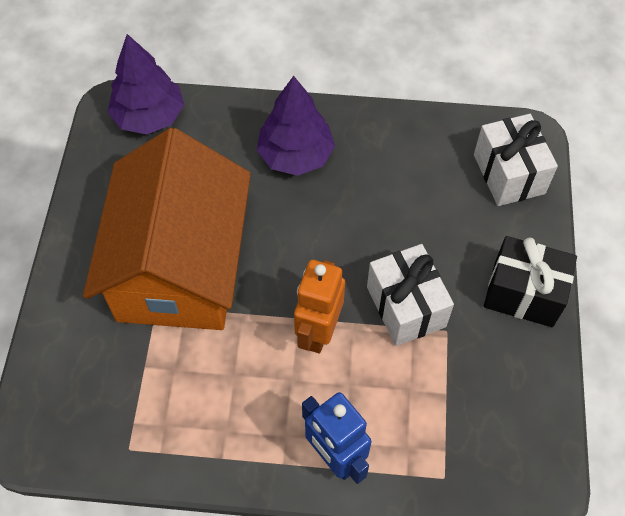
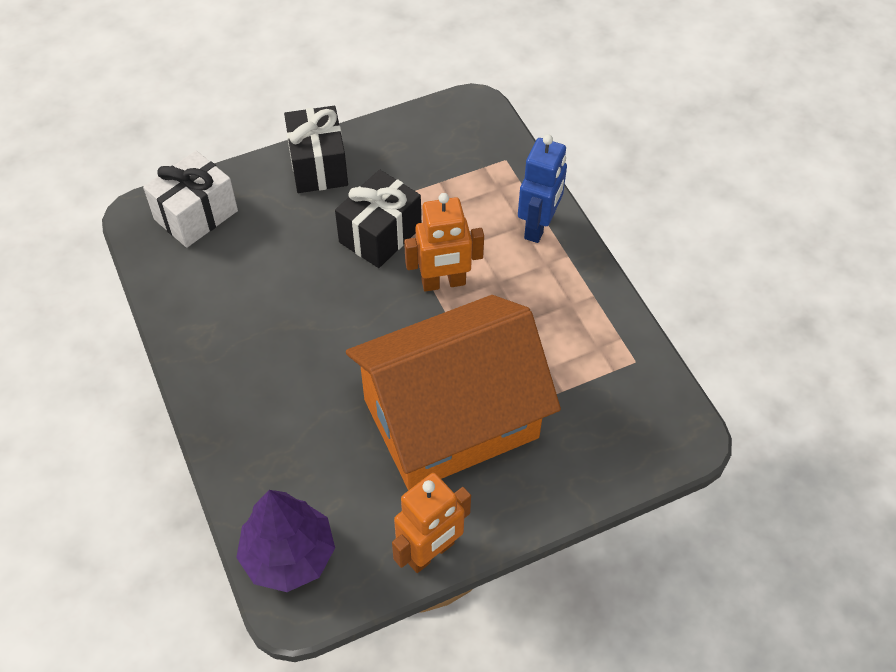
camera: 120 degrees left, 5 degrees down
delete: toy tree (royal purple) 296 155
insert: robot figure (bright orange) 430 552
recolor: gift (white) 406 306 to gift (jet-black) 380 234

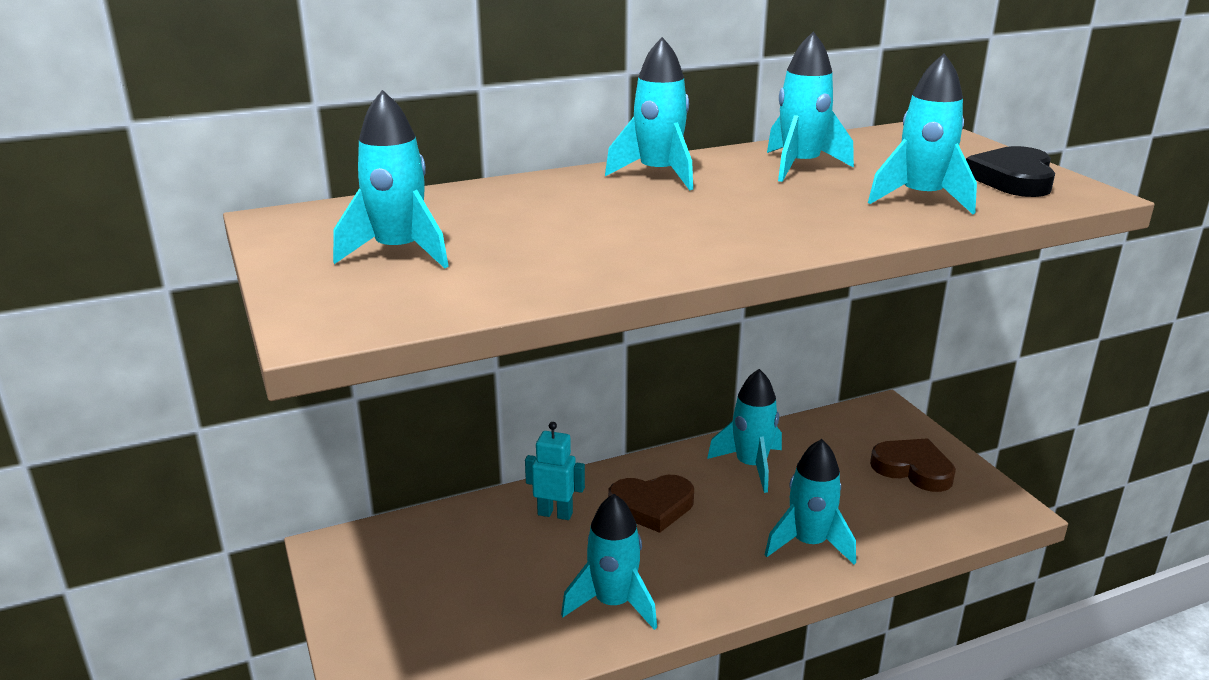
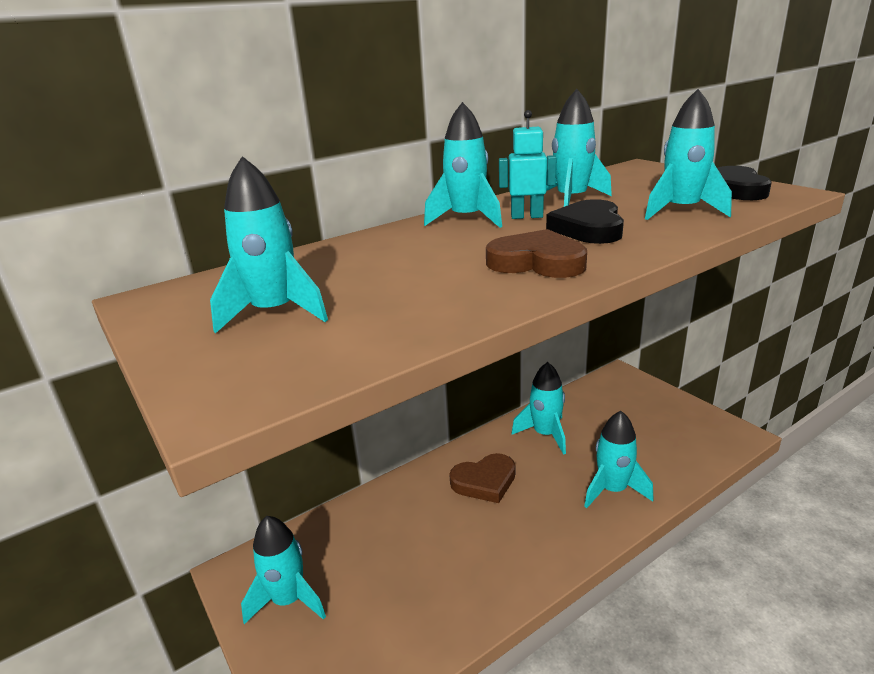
camera: 10 degrees left, 0 degrees up
insert: heart shape (jet-black) 588 228
move: toy rocket (teal) 613 603 to 288 600; heart shape (brown) 913 469 to 537 262; robot figure (teal) 555 514 to 526 216

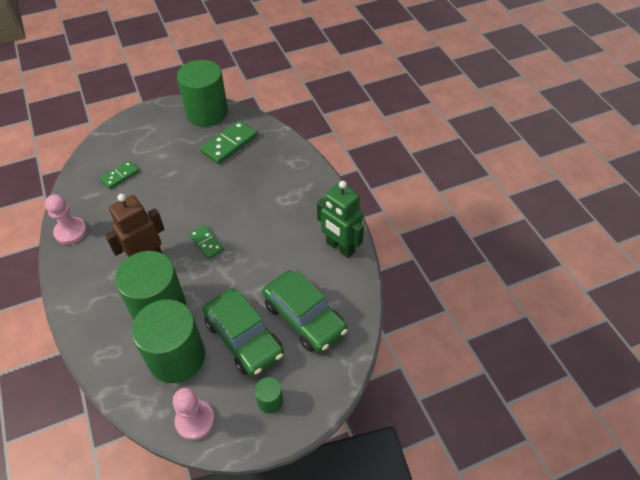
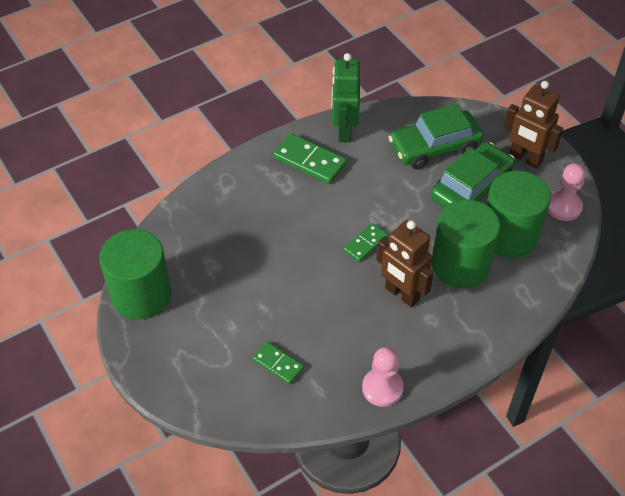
camera: 100 degrees left, 0 degrees up
move: domino piece (leaf-green) 229 144 to 310 161
replace: solid cylinder (leaf-green) 270 401 to robot figure (brown) 525 158
rotate: robot figure (leaf-green) 340 247 = 344 131 150 degrees clockwise; automobile (leaf-green) 304 317 = 434 147 150 degrees counterclockwise

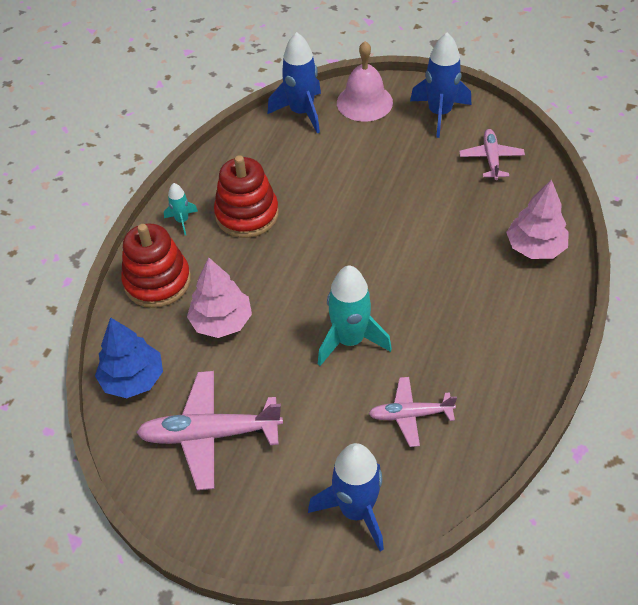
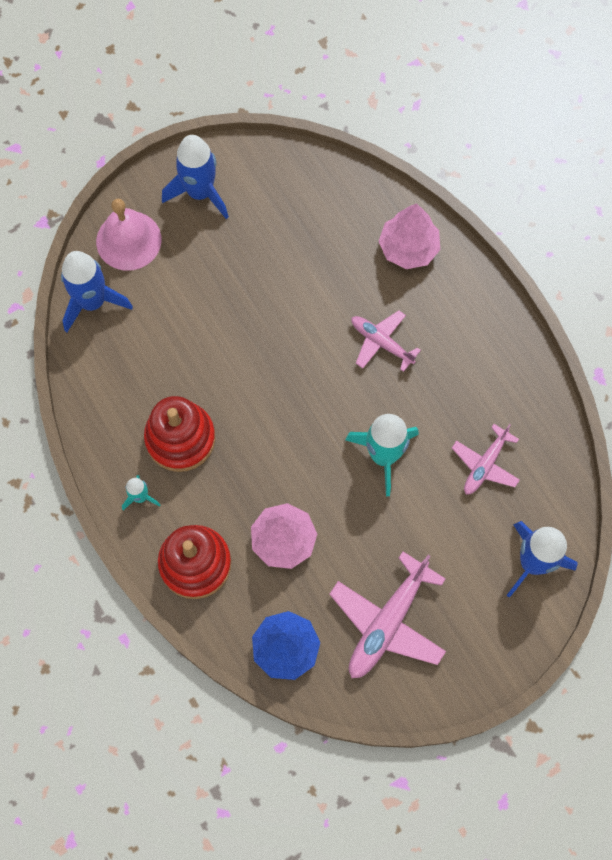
camera: 55 degrees left, 20 degrees up
move: aeroplane (rose-pink) 491 159 to 381 342

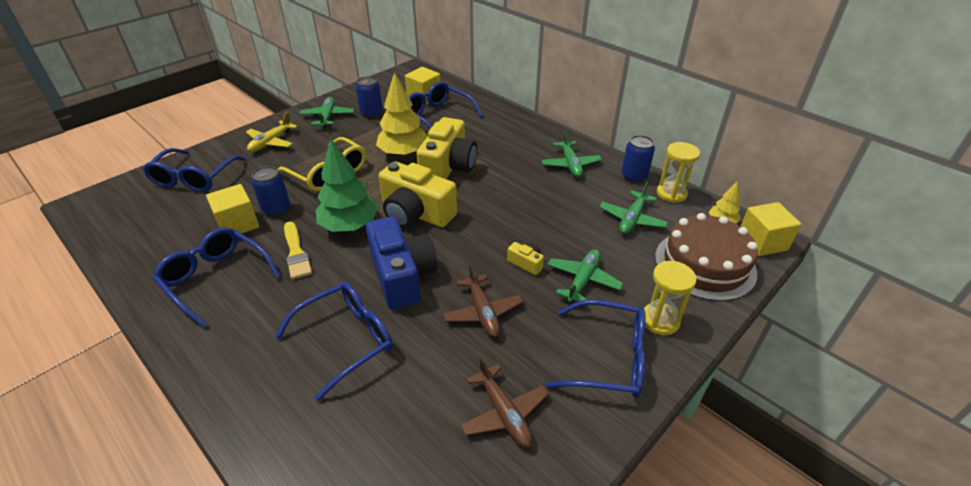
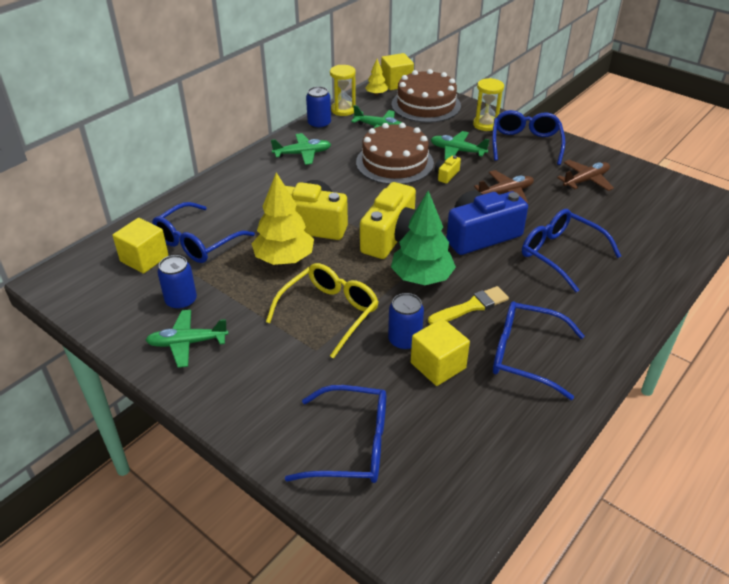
camera: 95 degrees left, 0 degrees up
delete: aeroplane (bright yellow) 271 142
insert: layer cake (brown) 394 162
rotate: spectacles (blue) 216 279 = 525 355 75 degrees clockwise

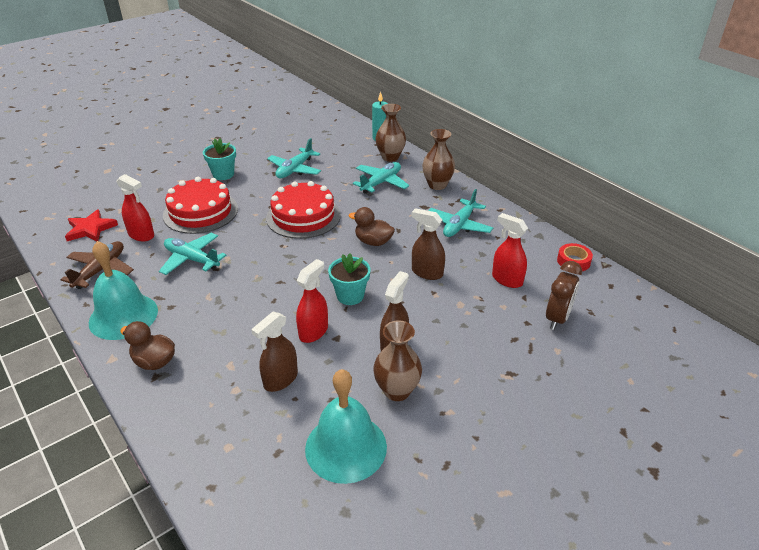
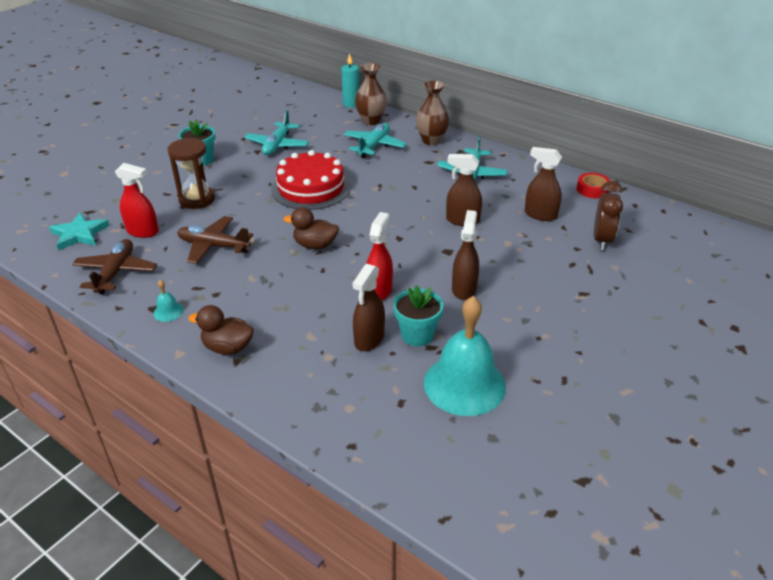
camera: 15 degrees left, 0 degrees up
delete: vase (brown) 397 391
move: rubber duck (brown) 373 242 to 315 245; plant pot (teal) 350 296 to 417 335
replace: layer cake (crimson) 200 212 to sandglass (brown) 197 199
recolor: star shape (crimson) 90 229 to star shape (teal) 79 234; aeroplane (teal) 192 259 to aeroplane (brown) 213 246; spray cleaner (crimson) 507 279 to spray cleaner (brown) 540 215
resize: hand bell (teal) 123 316 = 168 311 x0.40

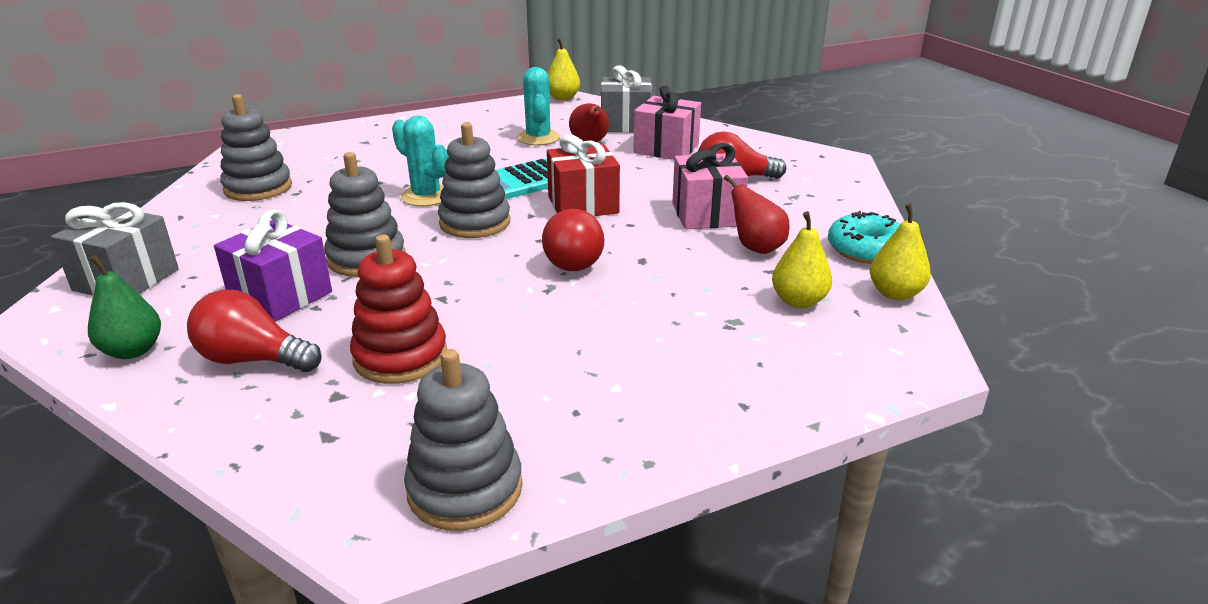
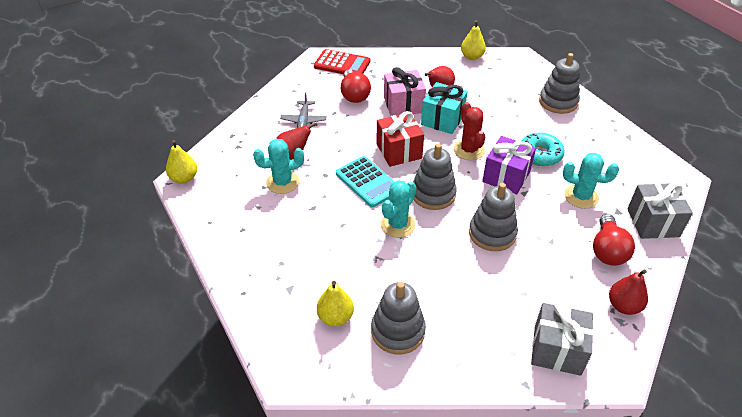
camera: 95 degrees left, 15 degrees up
insert: calculator (crimson) 342 64; gift (teal) 442 119
move: pear (bright yellow) 798 301 to 335 317; gift (royal purple) 281 296 to 506 176; donut (teal) 866 250 to 540 154; ring stacker (ash-grey) 465 489 to 558 102; gift (ash-grey) 625 124 to 652 222
replace: gift (rose-pink) 666 149 to aeroplane (ash-grey) 304 120; bulb (crimson) 572 259 to saguaro cactus (crimson) 469 150; ring stacker (crimson) 400 357 to saguaro cactus (teal) 581 197
recolor: pear (leaf-green) 133 350 to pear (crimson) 623 306

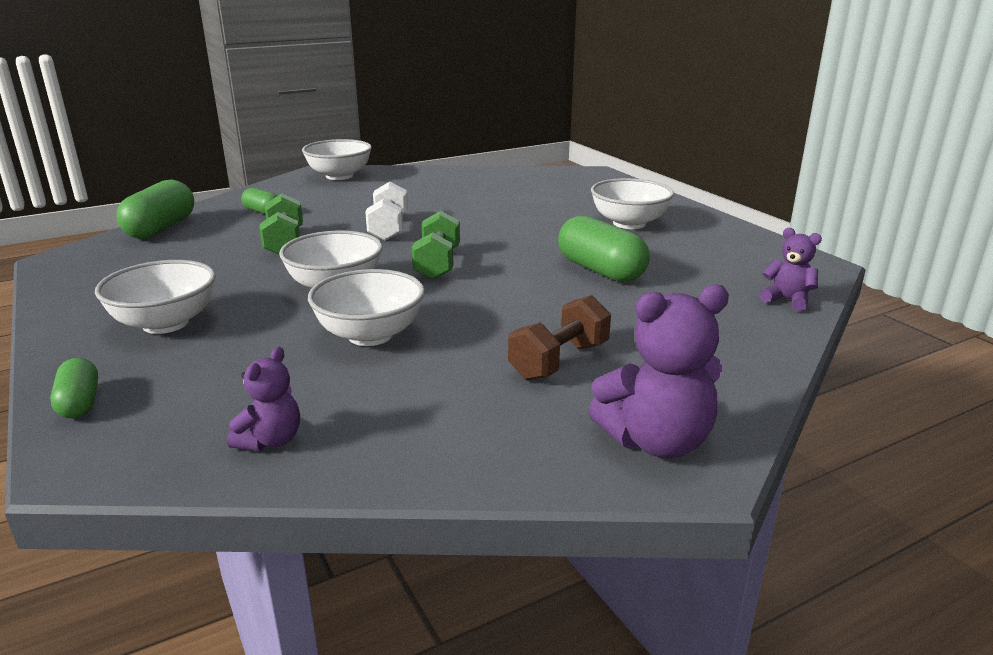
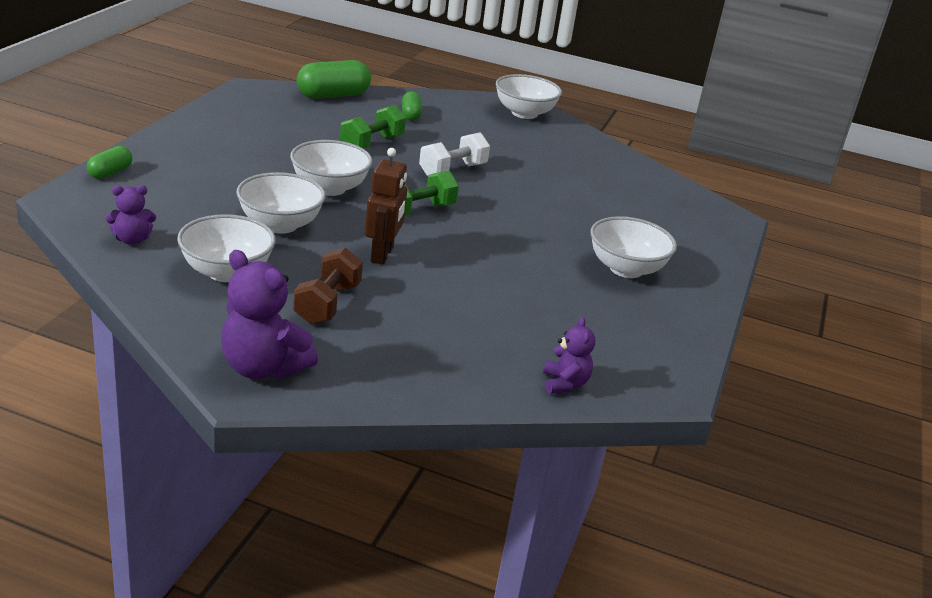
camera: 45 degrees right, 5 degrees up
delete: pill shape (leaf-green) 600 270
insert: robot figure (brown) 382 254
move: serving bowl (white) 165 323 to 226 272
rotate: hand weight (brown) 559 361 = 327 304 75 degrees counterclockwise

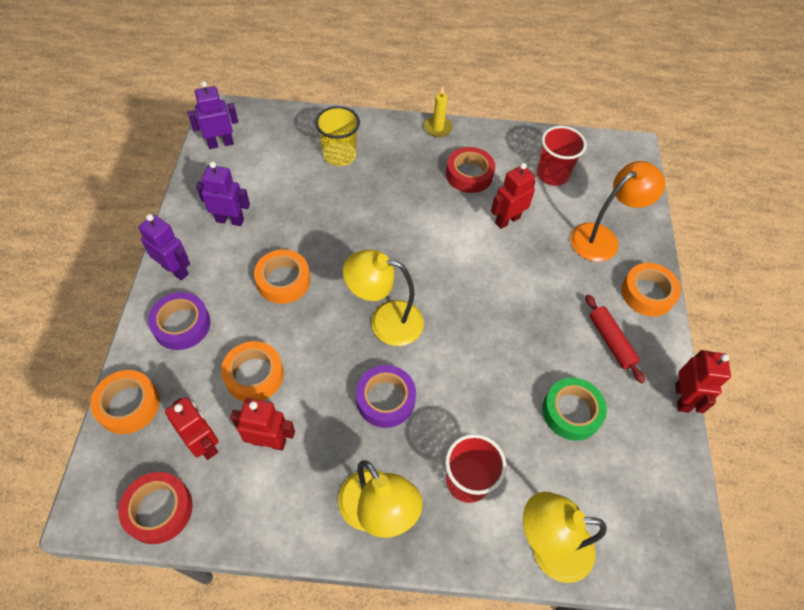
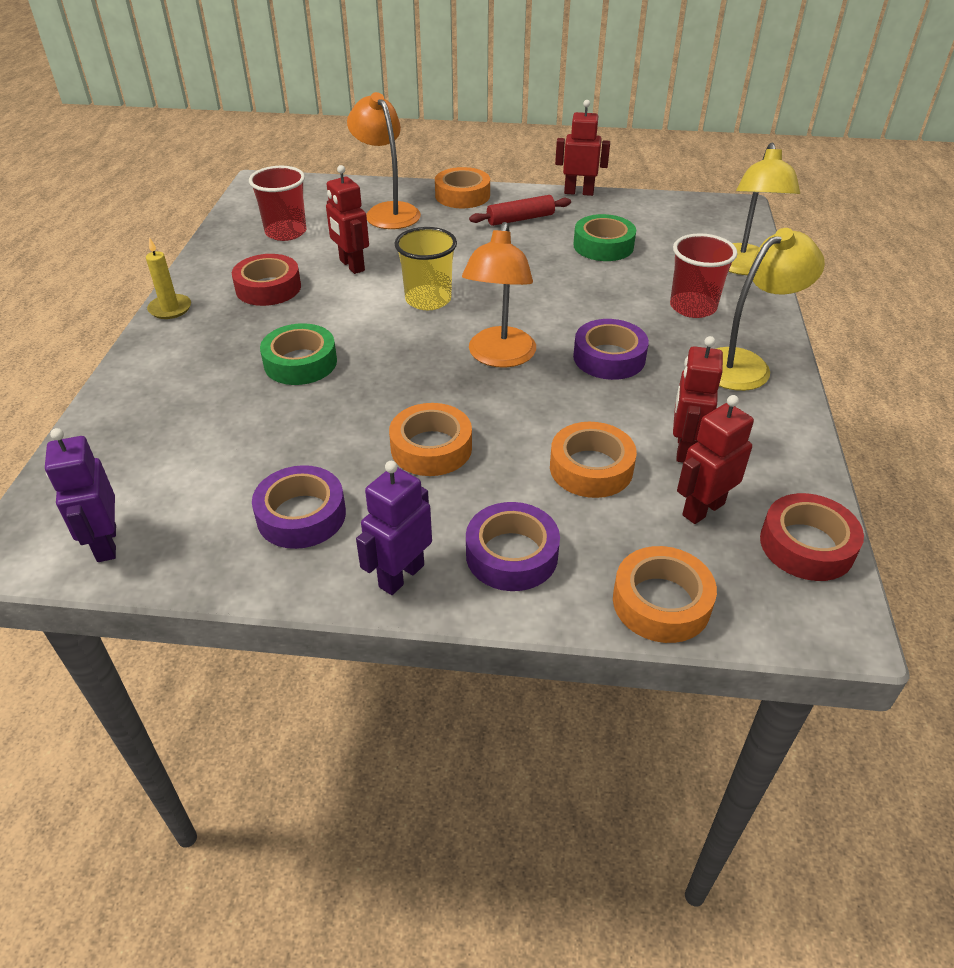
camera: 85 degrees left, 15 degrees down
insert: sticky tape (leaf-green) 300 362
move: cup (bright yellow) 339 155 to 428 299
replace: robot figure (royal purple) 230 220 to sticky tape (royal purple) 301 515
recolor: lamp (bright yellow) 385 321 to lamp (bright orange) 499 357

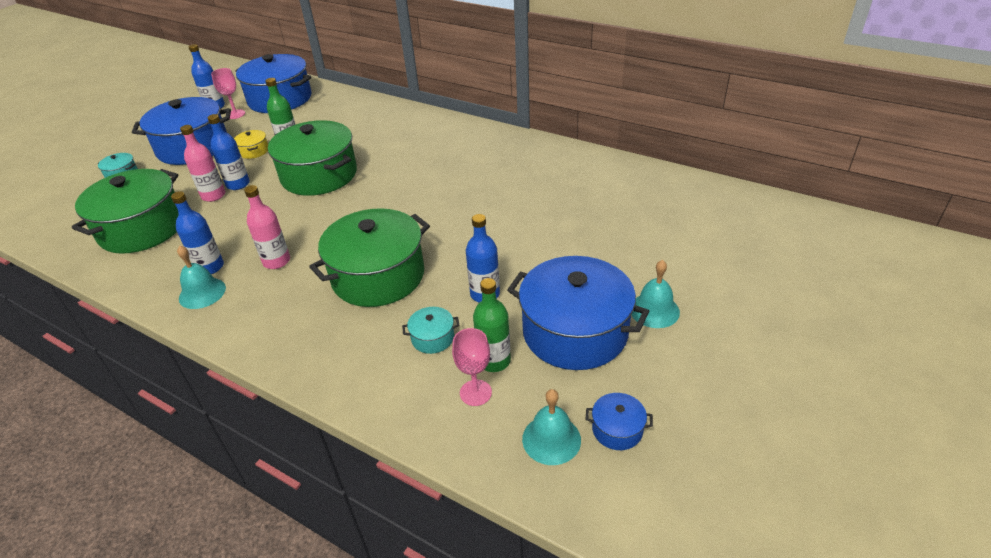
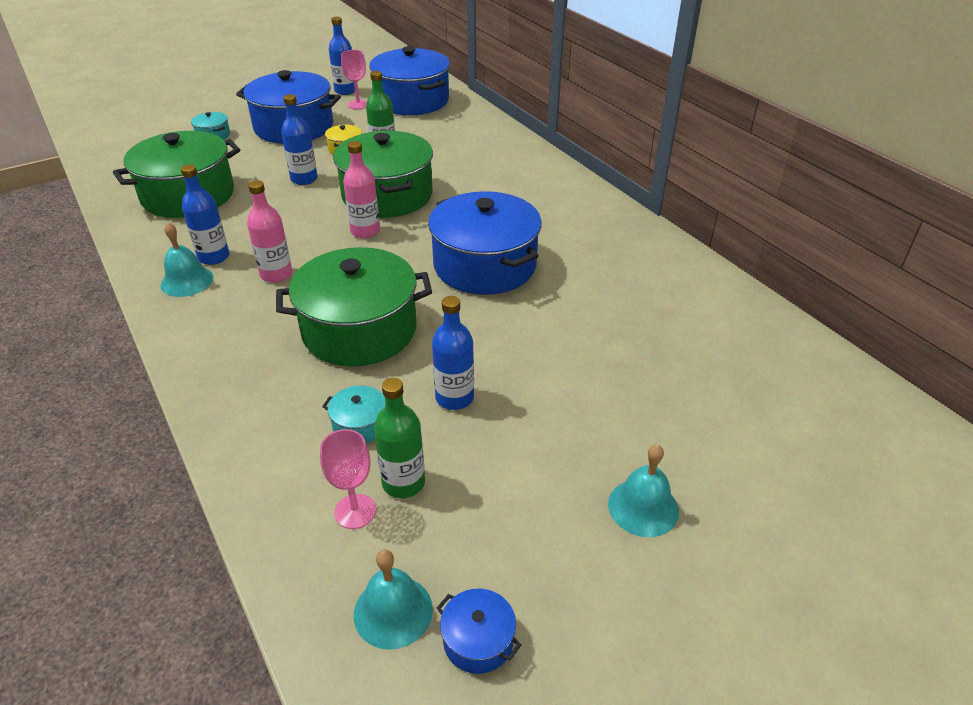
camera: 25 degrees right, 0 degrees up
move: drink bottle (rose-pink) 213 195 to 365 231; pot (blue) 575 332 to 485 265

